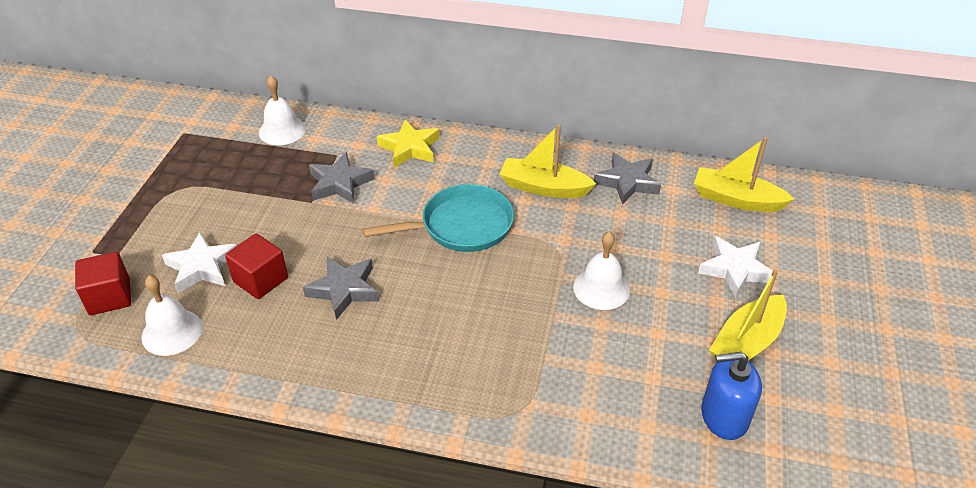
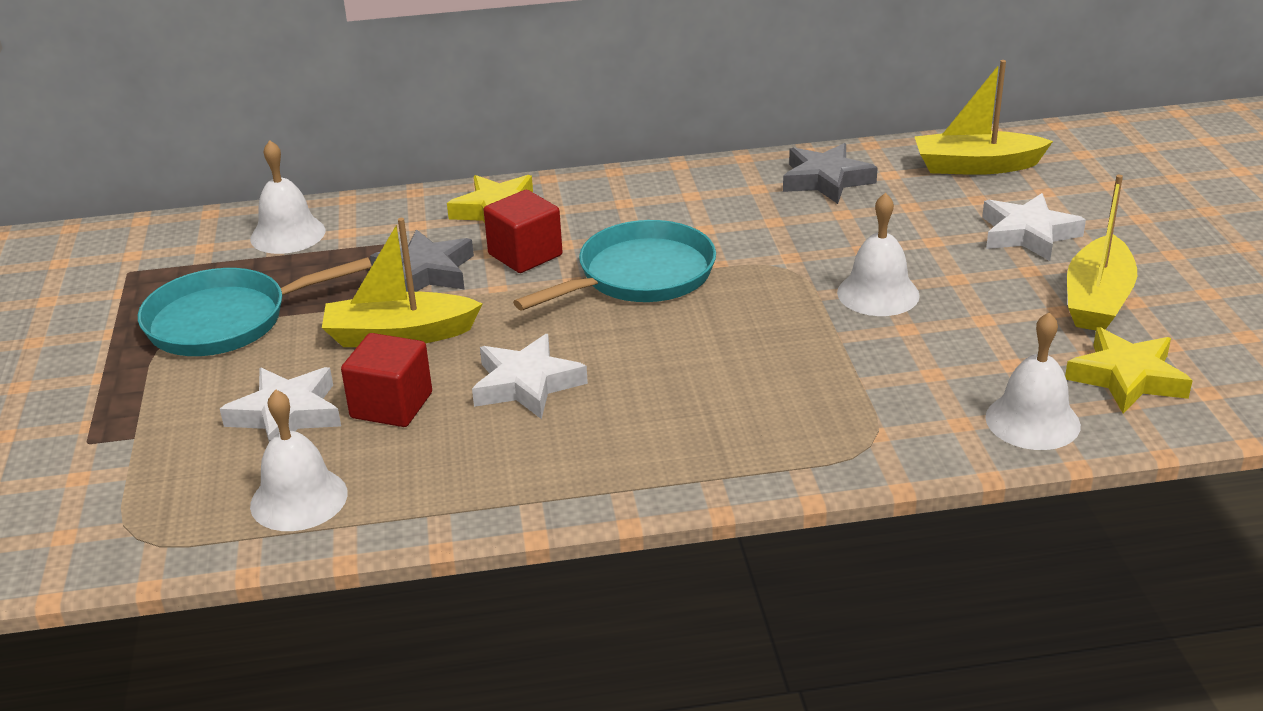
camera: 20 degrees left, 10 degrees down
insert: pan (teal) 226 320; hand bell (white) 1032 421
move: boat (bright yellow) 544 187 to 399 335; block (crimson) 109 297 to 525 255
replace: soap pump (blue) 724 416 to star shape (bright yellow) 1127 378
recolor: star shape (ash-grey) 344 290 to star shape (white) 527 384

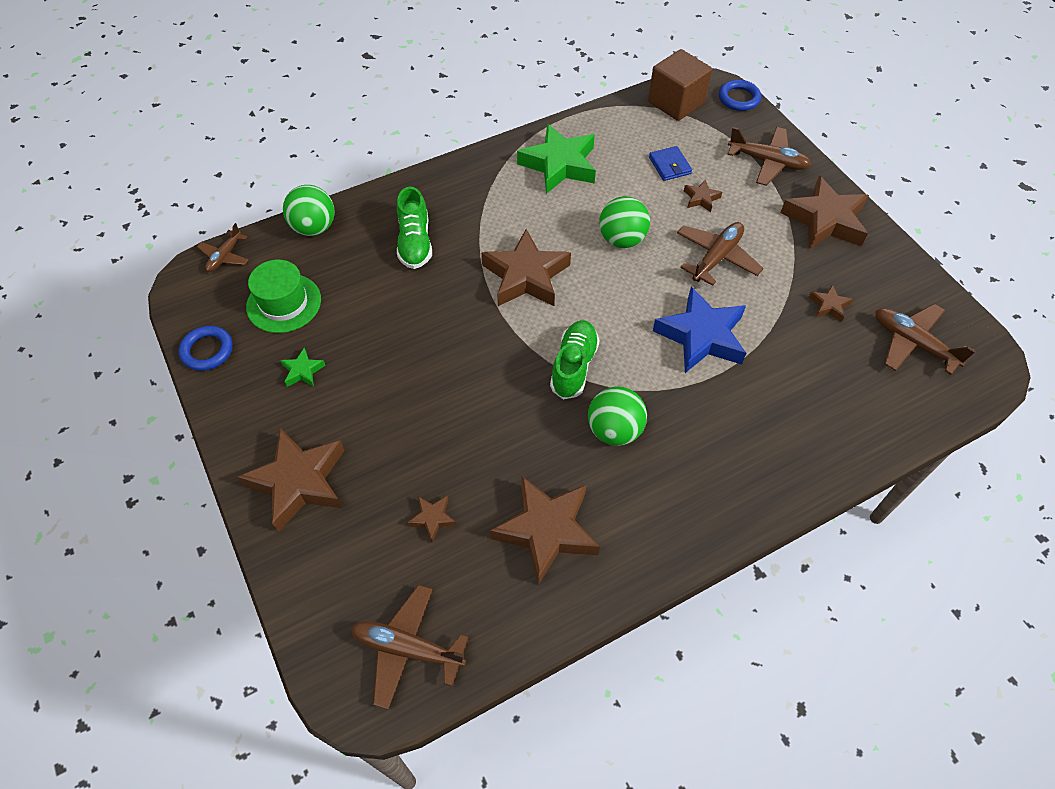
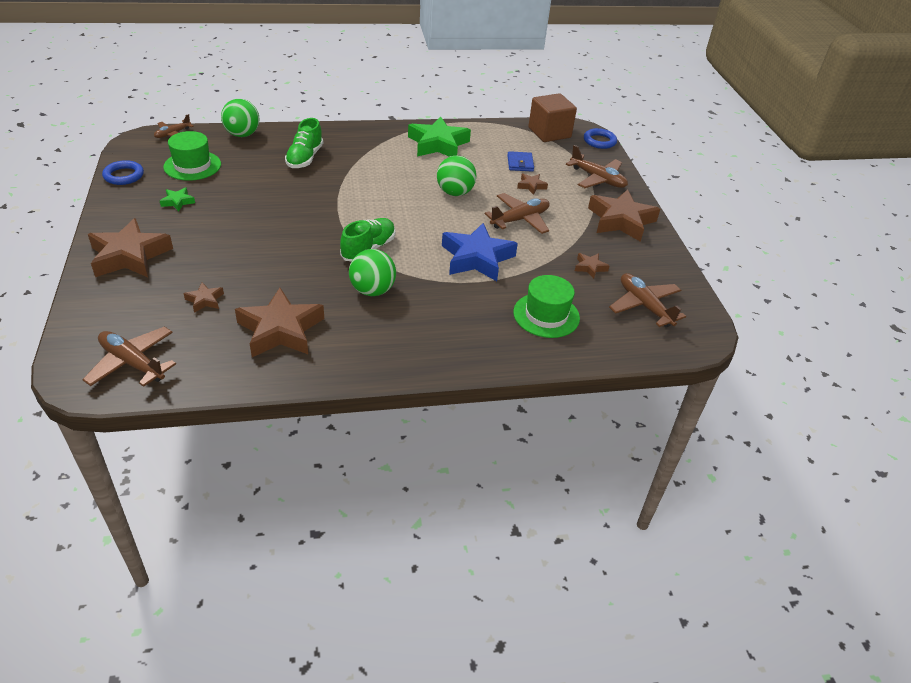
camera: 15 degrees right, 15 degrees down
delete: star shape (brown) 526 276
insert: top hat (leaf-green) 546 315

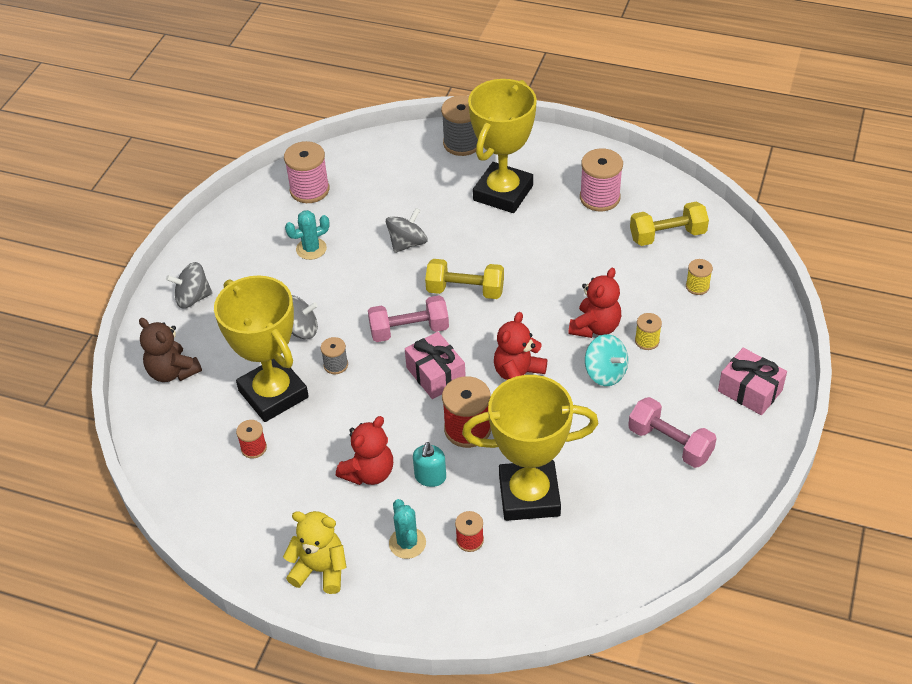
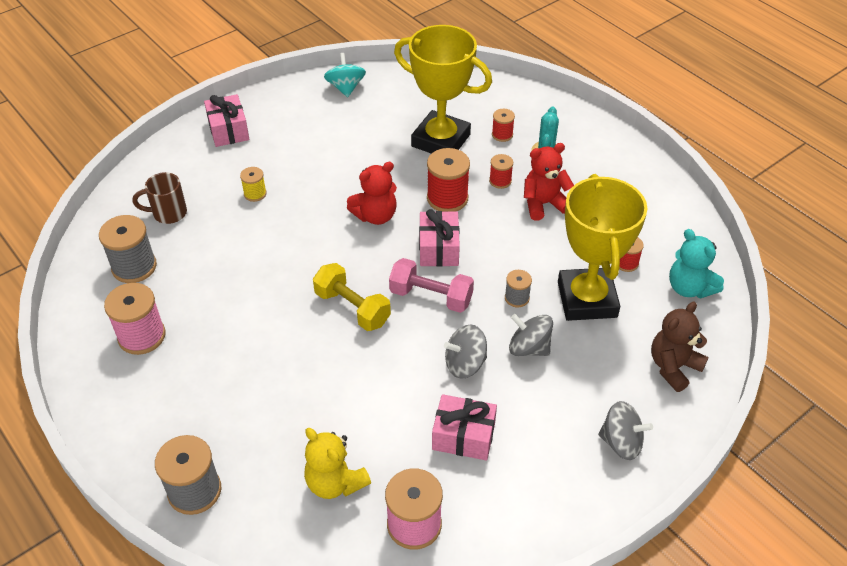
camera: 150 degrees left, 0 degrees up
delete: trophy (bright yellow) 503 193; teddy (crimson) 595 327; hand weight (rose-pink) 670 443
insert: teddy (teal) 689 288
move: teddy (bright yellow) 320 570 to 335 482; whirligig (teal) 605 373 to 345 88; whirligig (ash-grey) 407 243 to 465 364
replace: hand weight (bright yellow) 667 235 to bobbin (ash-grey) 134 267; bobbin (bright yellow) 697 286 to tea mug (brown) 168 213; saguaro cactus (teal) 311 249 to gift (rose-pink) 463 436; soap pump (teal) 430 477 to bobbin (crimson) 500 181
rotate: teddy (brown) 173 372 = 673 367 120 degrees counterclockwise

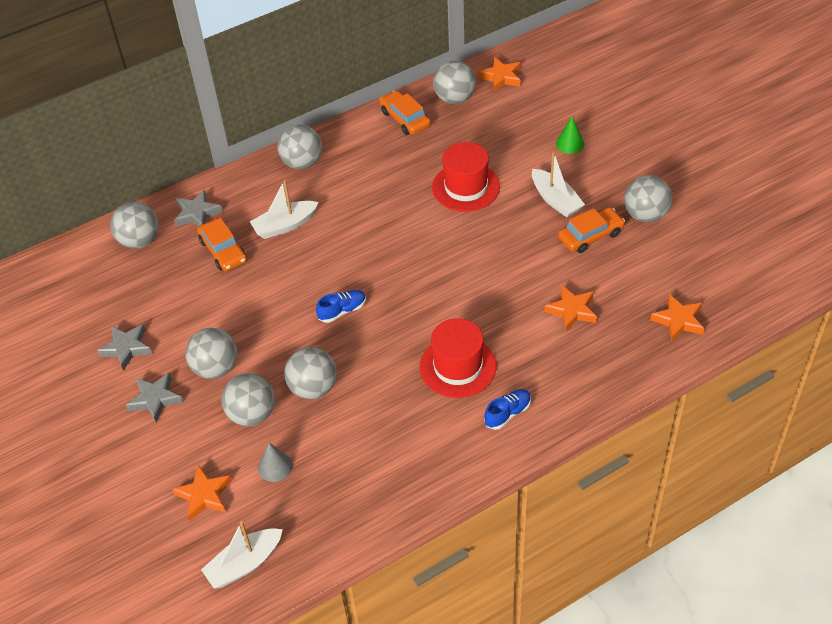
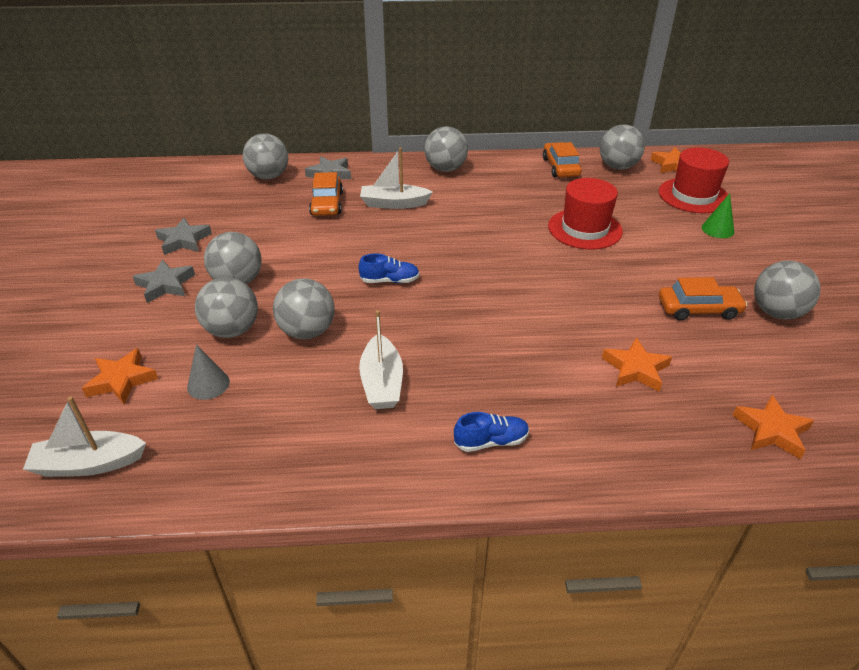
camera: 25 degrees right, 10 degrees down
move: boat (white) 555 200 to 382 382; top hat (crimson) 458 366 to 693 195

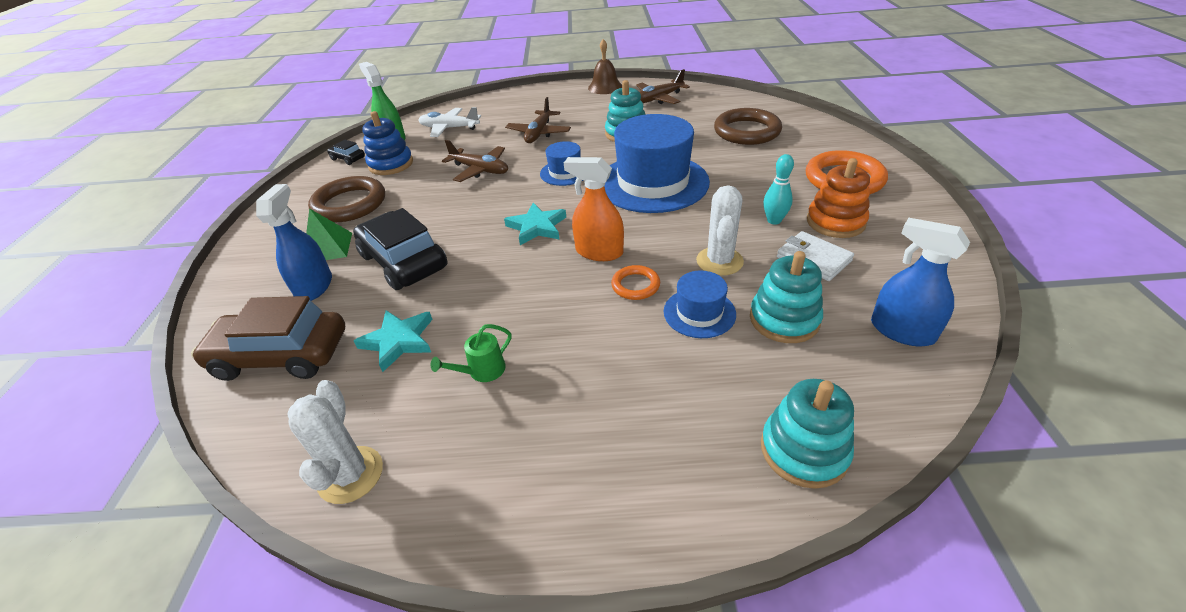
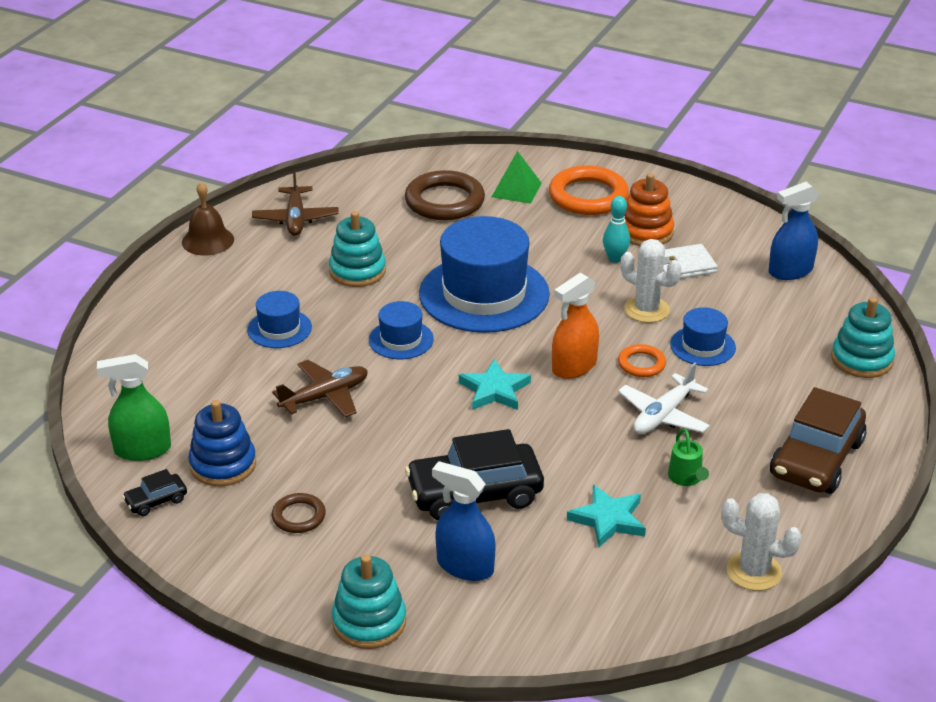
camera: 65 degrees left, 5 degrees down
move: ring stacker (teal) 784 319 to 369 622; solid pyramid (leaf-green) 328 247 to 516 189; aeroplane (white) 449 128 to 663 415; automobile (brown) 281 355 to 816 459
replace: aeroplane (brown) 539 133 to top hat (blue) 279 329
resize: ring (brown) 350 204 = 298 516 x0.52

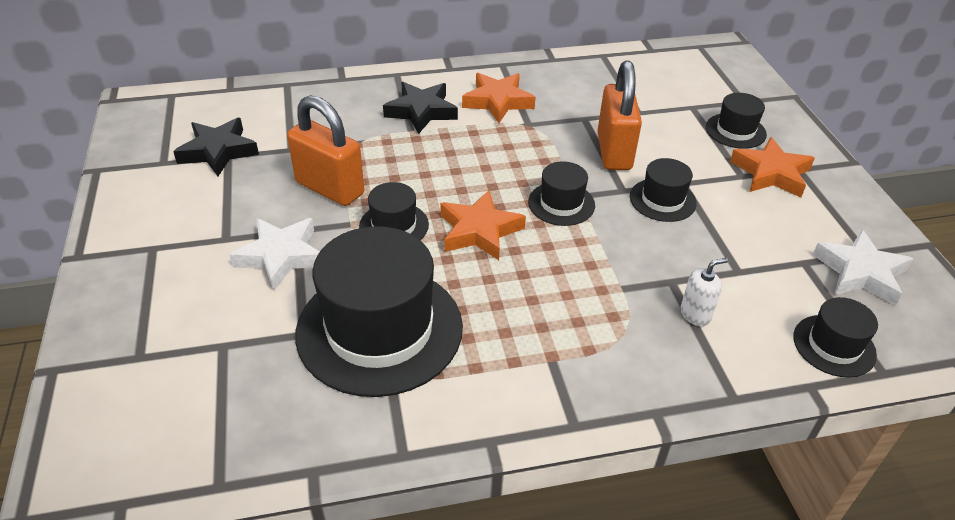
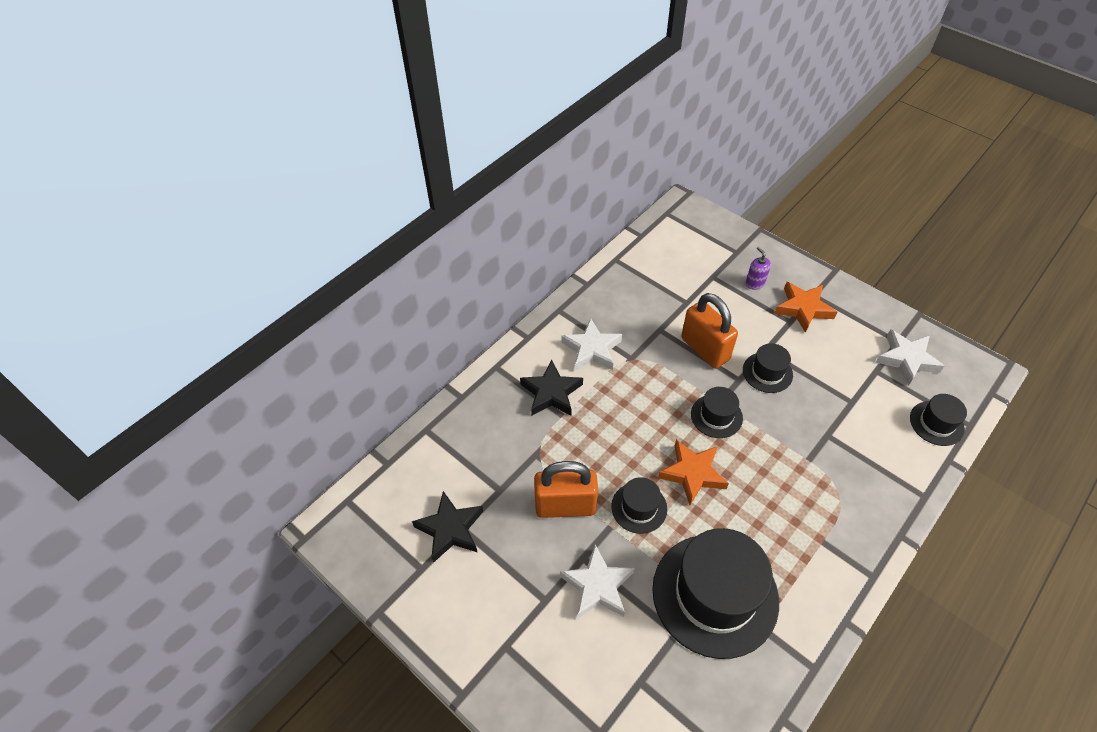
camera: 35 degrees left, 10 degrees up
delete: soap pump (white) 695 314
replace: top hat (jet-black) 735 131 to soap pump (royal purple) 754 283
recolor: star shape (bright orange) 498 101 to star shape (white) 592 349

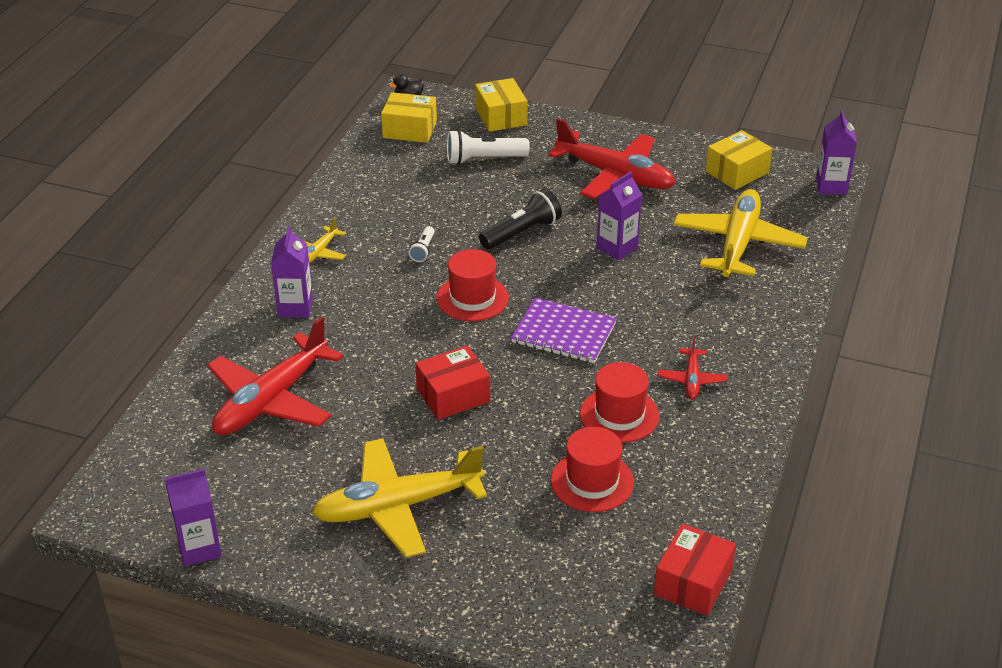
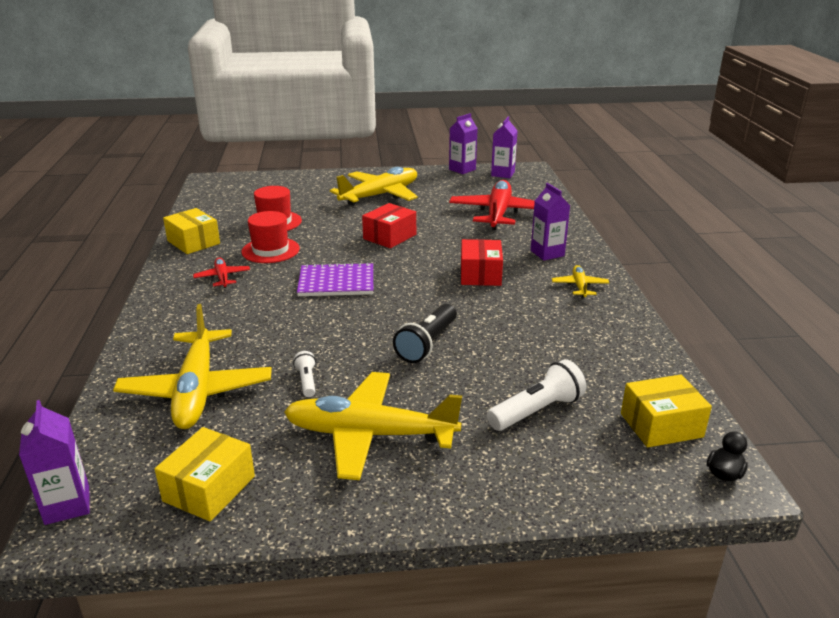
camera: 155 degrees right, 10 degrees down
delete: top hat (crimson) 472 298
move: box (bright yellow) 501 116 to 193 242; pocket torch (white) 423 250 to 306 381; box (crimson) 693 582 to 480 274; carton (royal purple) 617 248 to 503 174
recolor: aeroplane (crimson) 615 176 to aeroplane (bright yellow) 369 435

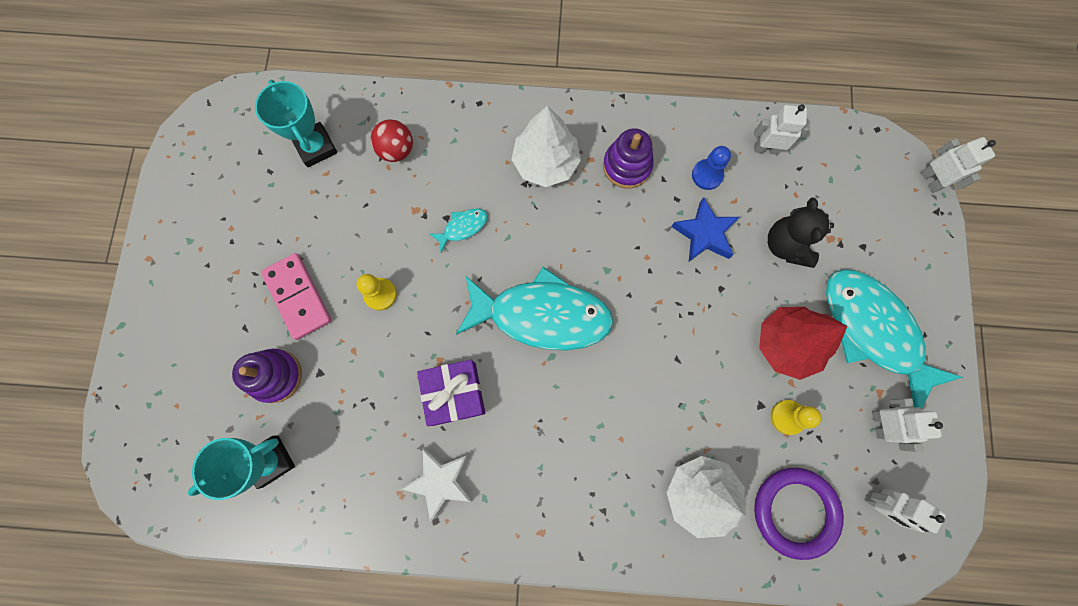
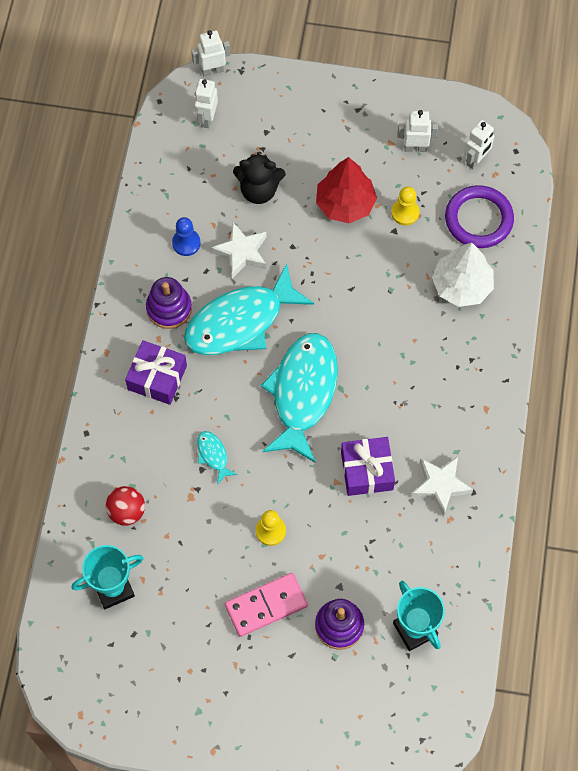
camera: 85 degrees left, 10 degrees down
move: fish figure (teal) 872 331 to 240 322; robot figure (white) 766 149 to 207 118
replace: toy tree (white) 546 163 to gift (royal purple) 157 377
recolor: star shape (blue) 704 234 to star shape (white) 241 253

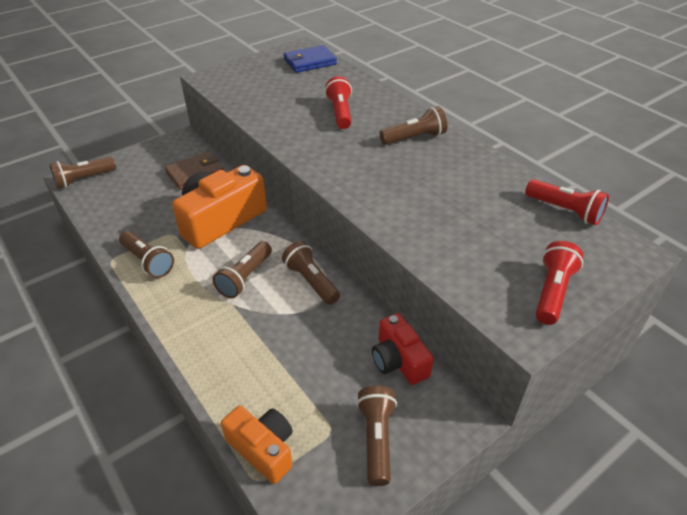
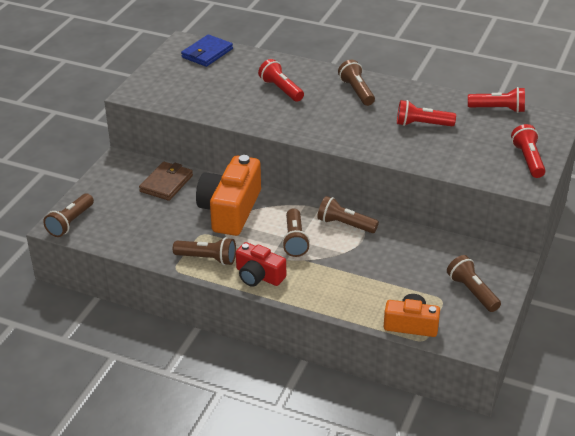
camera: 30 degrees left, 5 degrees down
insert: pocket torch (crimson) 422 124
move: compact camera (crimson) 398 360 to 258 276
rotate: pocket torch (brown) 414 138 = 357 91 60 degrees counterclockwise

